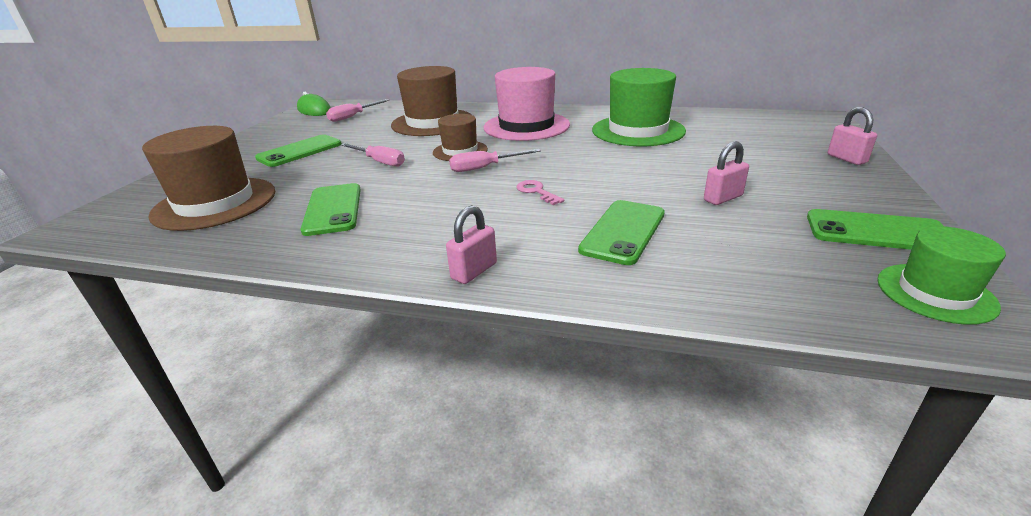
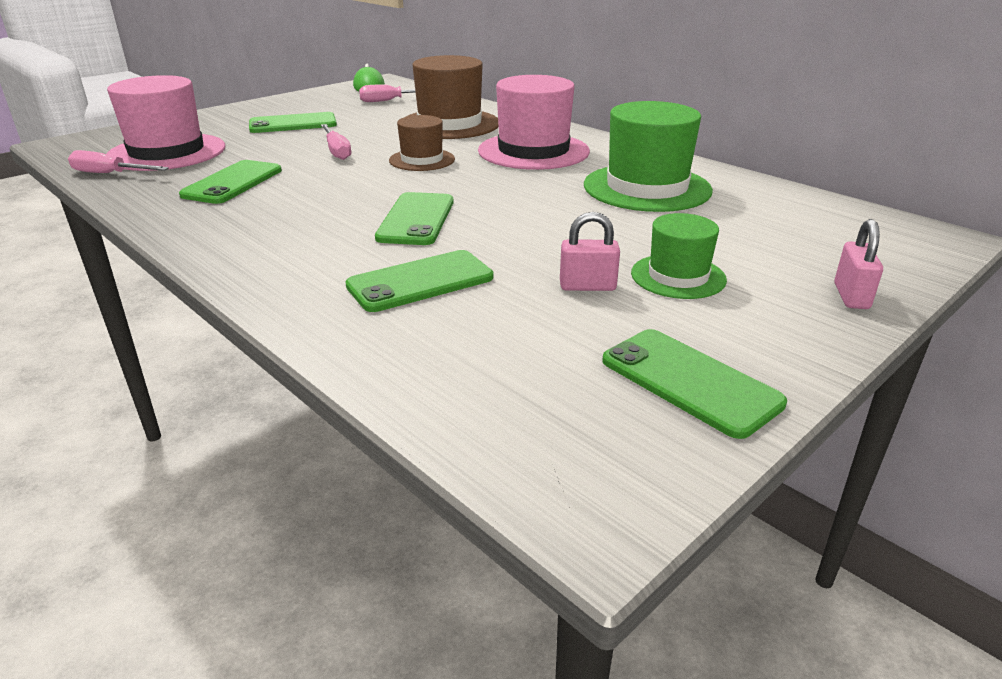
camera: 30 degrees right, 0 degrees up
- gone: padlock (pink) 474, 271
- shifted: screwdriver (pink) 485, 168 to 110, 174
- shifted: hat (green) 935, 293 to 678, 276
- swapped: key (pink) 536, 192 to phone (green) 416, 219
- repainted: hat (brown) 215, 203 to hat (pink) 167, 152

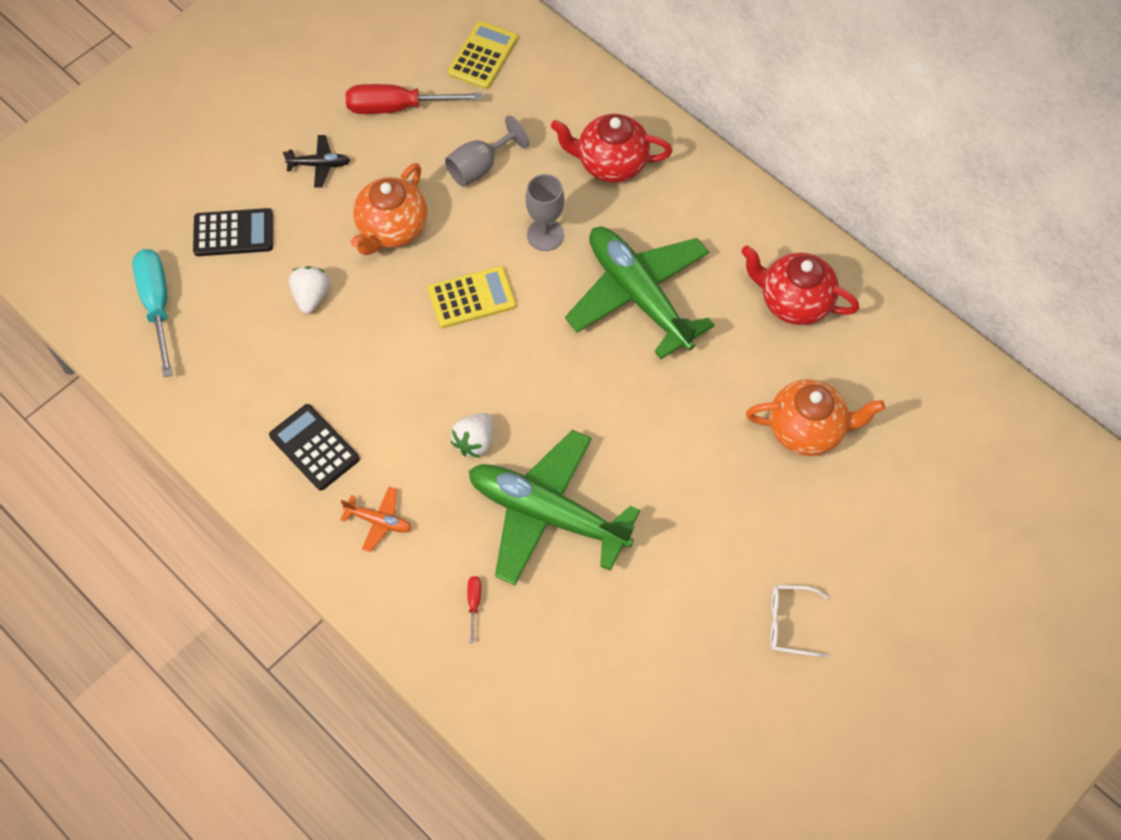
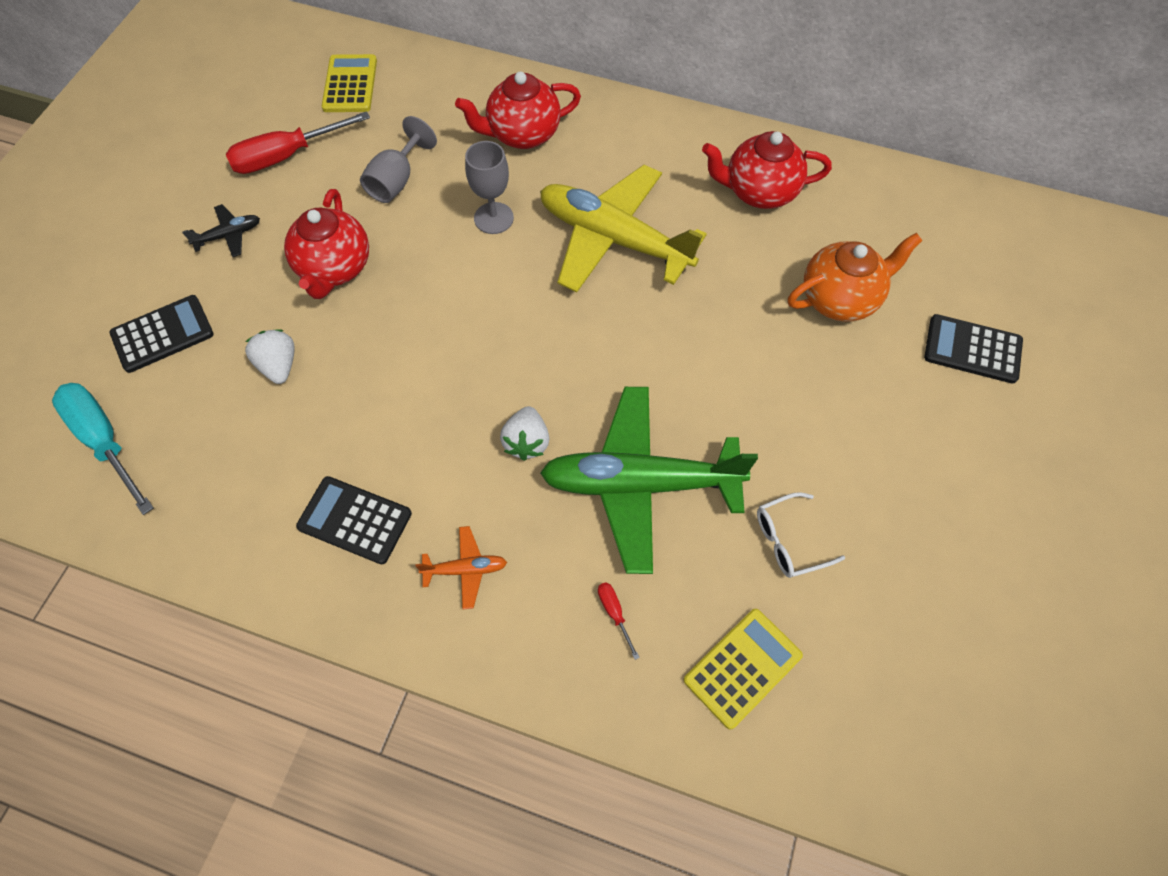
camera: 25 degrees left, 0 degrees up
- new: calculator (black) 972, 349
- shifted: calculator (yellow) 472, 298 to 742, 668
- shifted: glasses (white) 789, 623 to 789, 541
- repainted: teapot (orange) 392, 229 to teapot (red) 335, 268
- repainted: plane (green) 638, 295 to plane (yellow) 613, 239

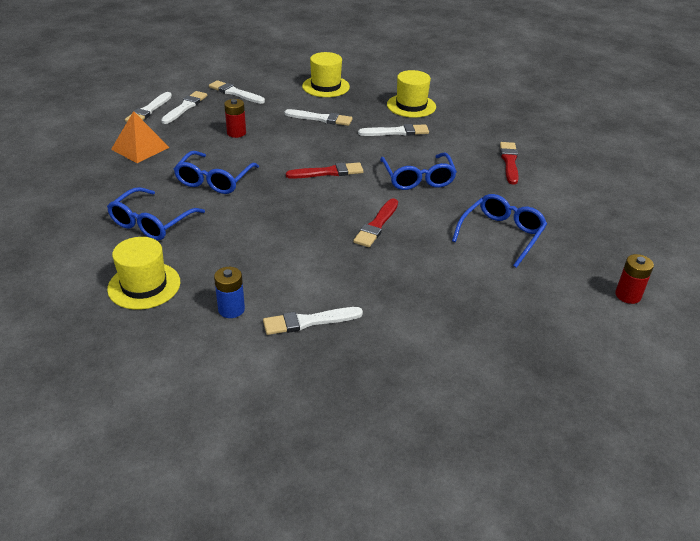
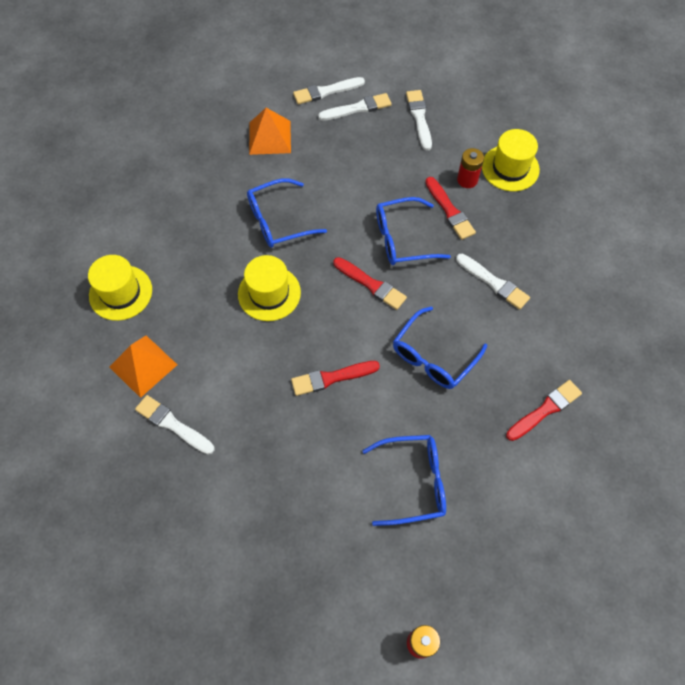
camera: 50 degrees right, 25 degrees up
- shifted: glasses (blue) 151, 223 to 402, 239
- shifted: battery (red) 236, 133 to 467, 180
- shifted: hat (yellow) 411, 106 to 269, 293
- swapped: battery (blue) 231, 309 to pyramid (orange) 143, 365
- repainted: brush (white) 321, 118 to brush (red) 450, 210

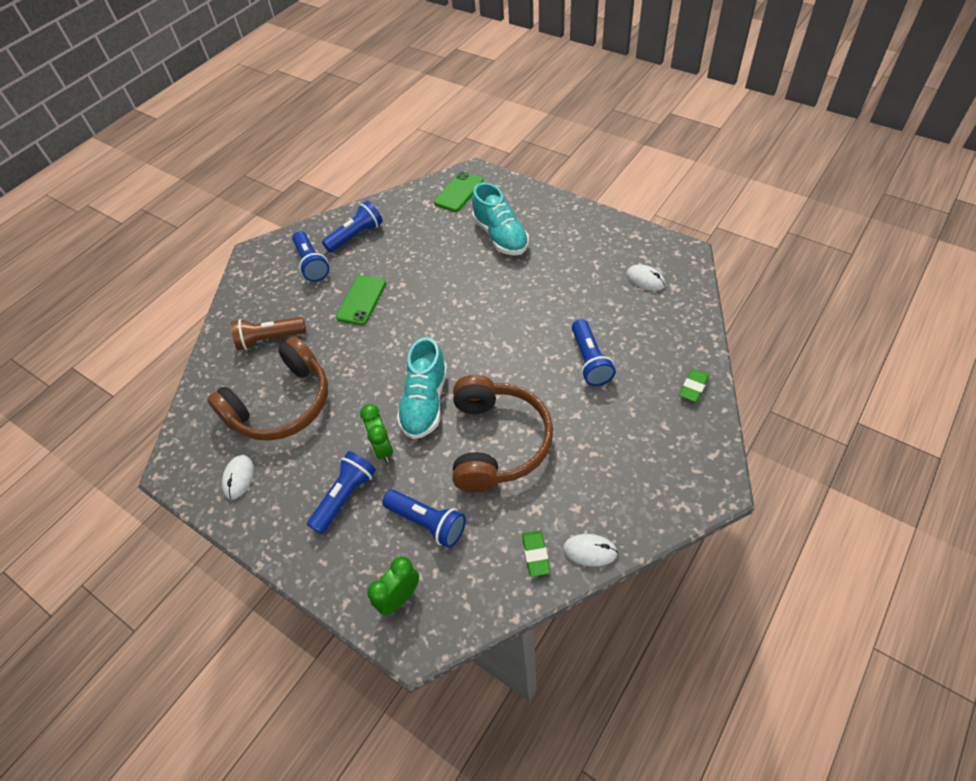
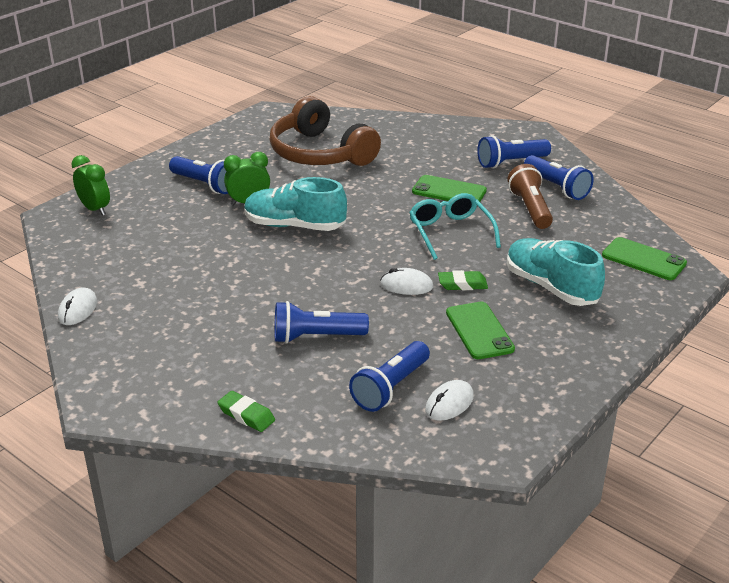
camera: 90 degrees right, 20 degrees down
- gone: headphones (brown) 497, 442
- new: glasses (turquoise) 450, 232
- new: phone (green) 479, 331
- shifted: mouse (white) 238, 478 to 406, 285
- shifted: flashlight (brown) 269, 339 to 530, 209
- shifted: flashlight (blue) 427, 523 to 390, 388
- shifted: eraser (green) 535, 554 to 462, 284
- rotated: shoe (turquoise) 500, 236 = 551, 287 75 degrees clockwise

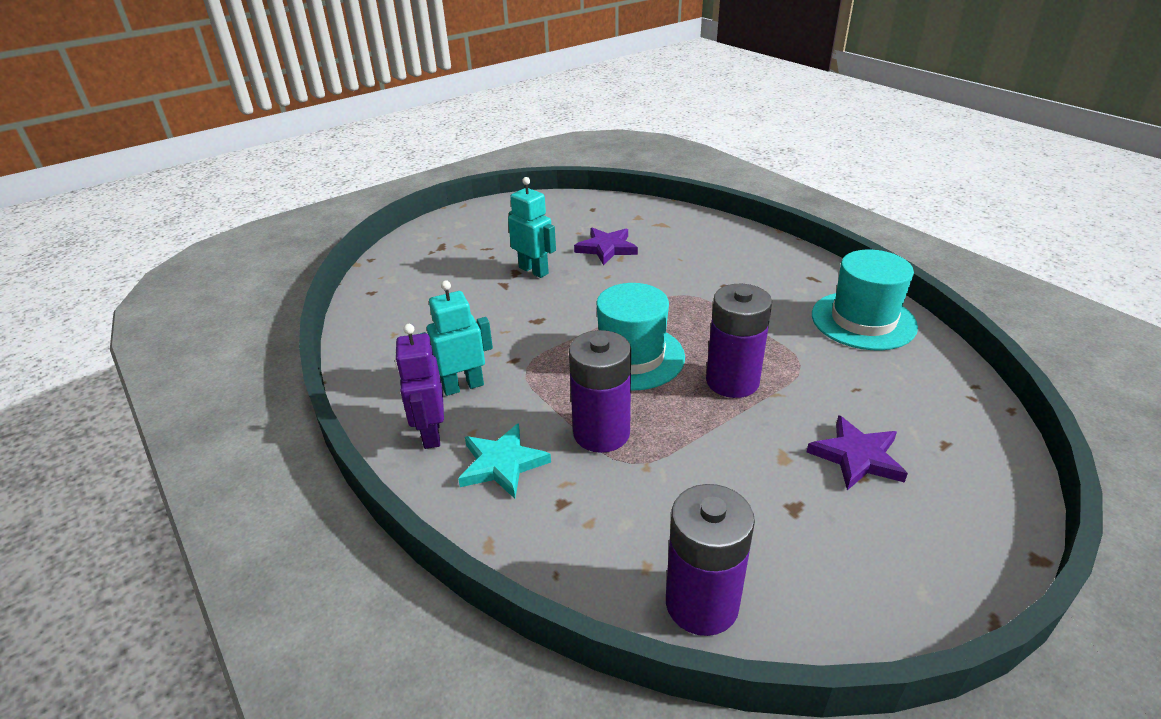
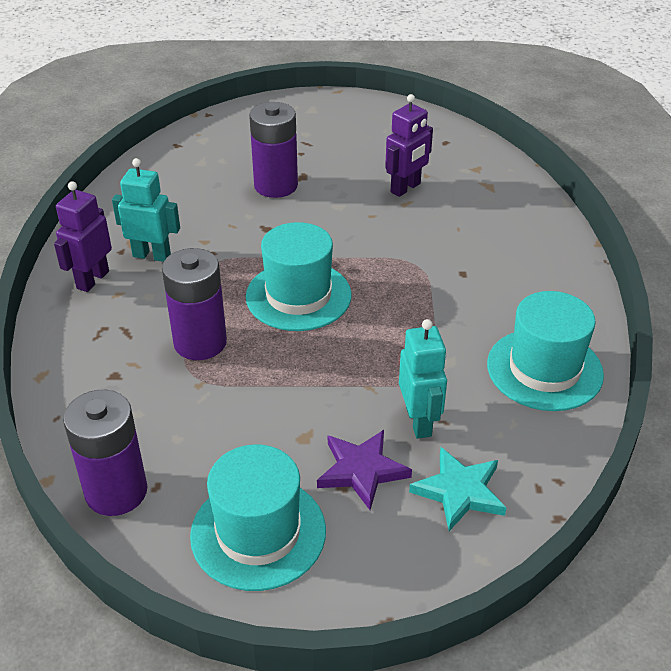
camera: 35 degrees right, 5 degrees up
- new: hat (turquoise) 258, 532
- shifted: star (turquoise) 502, 464 to 459, 492
- shifted: robot (turquoise) 534, 270 to 419, 422
- shifted: battery (purple) 732, 381 to 276, 186
- swapped: star (purple) 606, 248 to robot (purple) 406, 188

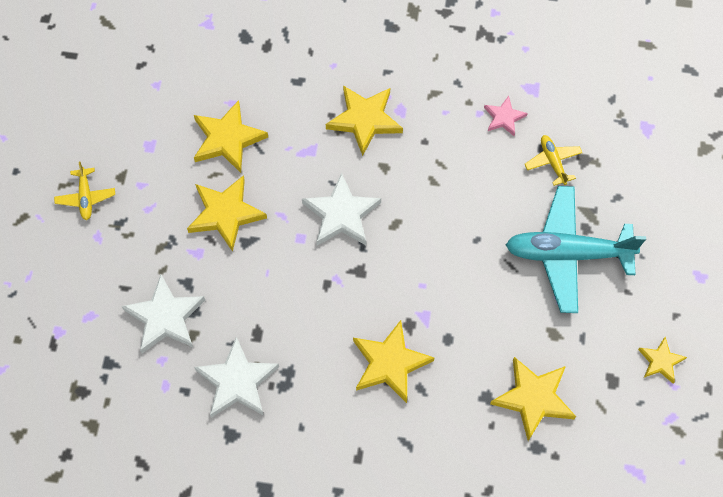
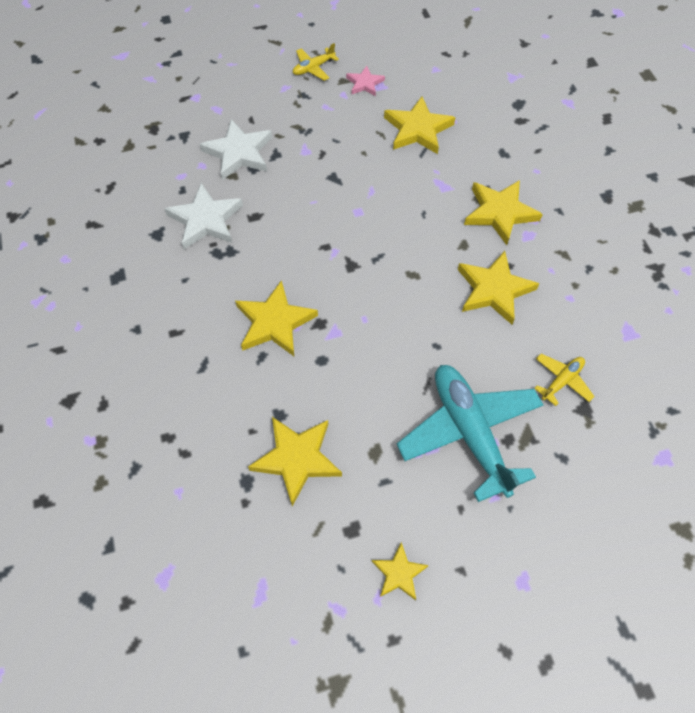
camera: 65 degrees right, 5 degrees down
- gone: star (white) 341, 214
- shifted: star (yellow) 225, 214 to 494, 290
- shifted: star (pink) 504, 118 to 364, 83

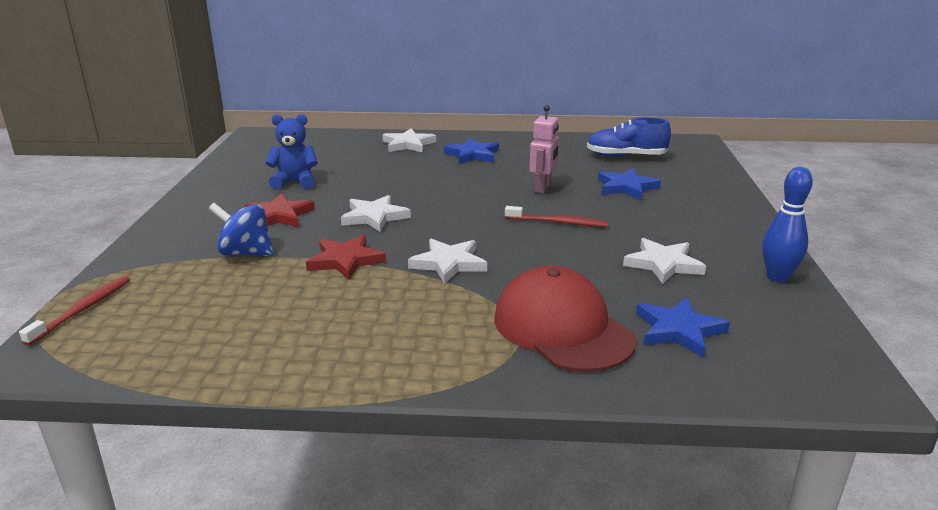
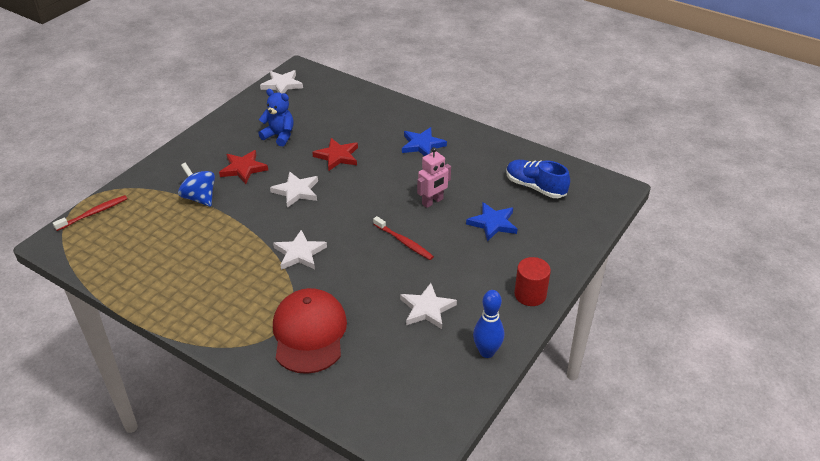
camera: 30 degrees right, 15 degrees up
- gone: star (blue) 679, 330
- new: cylinder (red) 530, 295
- shifted: star (red) 345, 260 to 337, 156
- shifted: star (white) 408, 144 to 282, 85

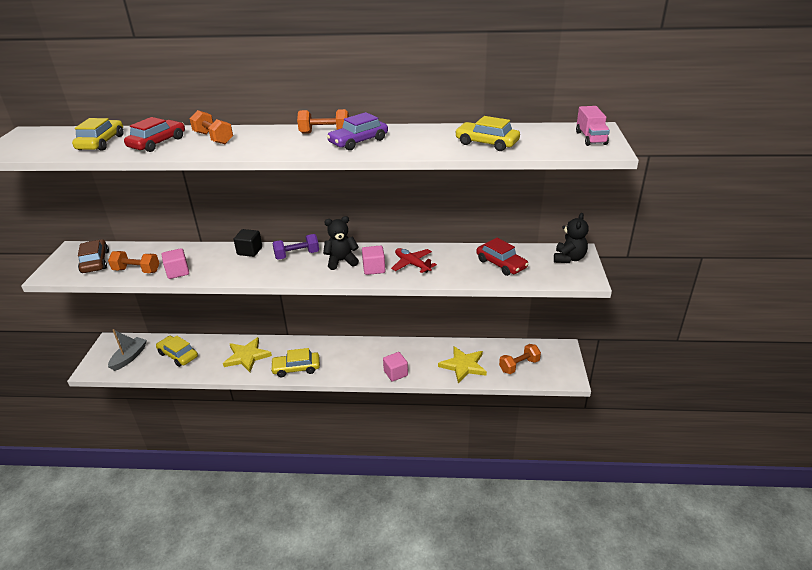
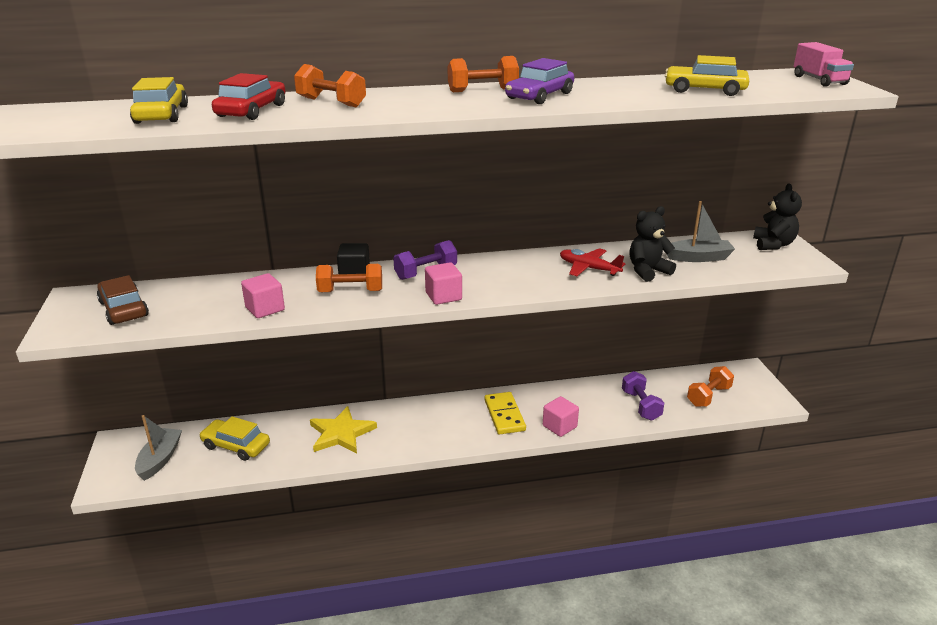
camera: 15 degrees left, 5 degrees down
- gone: car (yellow) 296, 368
- new: domino (yellow) 504, 415
- shifted: dumbbell (orange) 137, 270 to 350, 291
- shifted: teddy bear (black) 341, 261 to 647, 271
- shifted: cube (pink) 374, 268 to 443, 296
- swapped: star (yellow) 463, 366 to dumbbell (purple) 641, 405
- swapped: car (red) 501, 264 to boat (grey) 698, 258

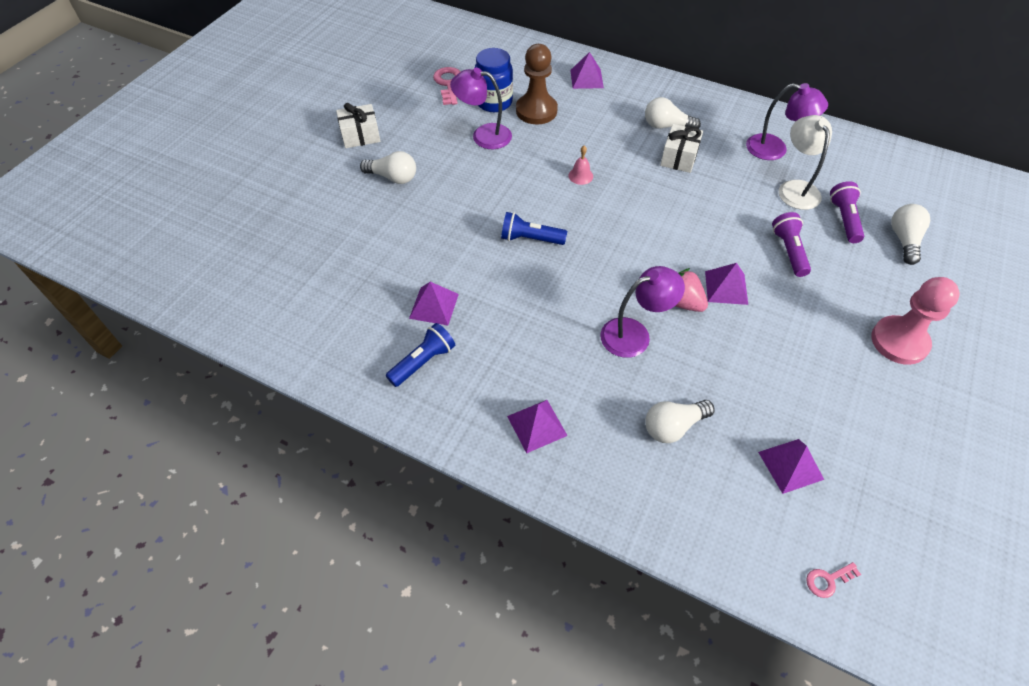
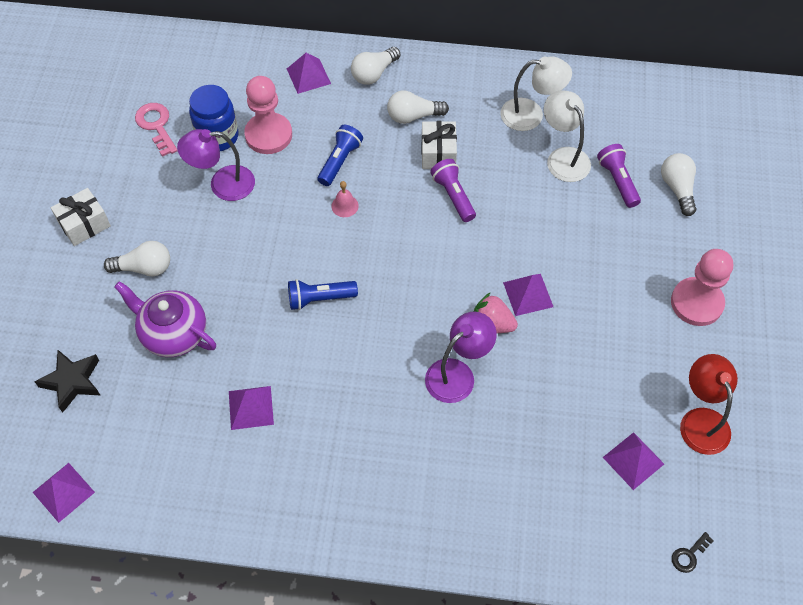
camera: 20 degrees left, 5 degrees up
- new: star (black) 72, 382
- new: teapot (purple) 173, 334
- new: lamp (red) 701, 420
- shifted: flashlight (blue) 423, 362 to 339, 161
- shifted: pyramid (purple) 537, 425 to 63, 492
- shifted: light bulb (white) 673, 426 to 374, 73
- shifted: flashlight (purple) 788, 251 to 453, 196
- repainted: pawn (brown) 536, 111 to pawn (pink) 268, 135
- repainted: lamp (purple) 775, 149 to lamp (white) 531, 115
- repainted: key (pink) 828, 580 to key (black) 689, 555

